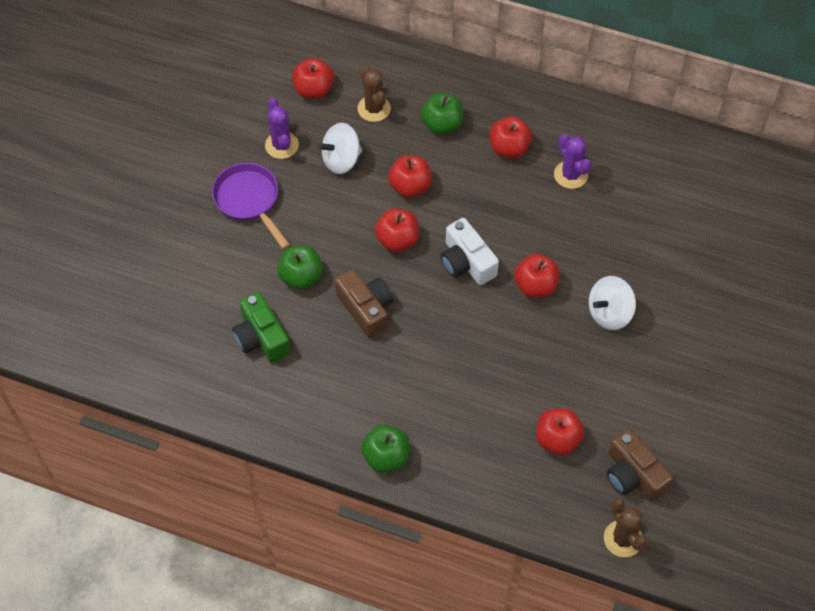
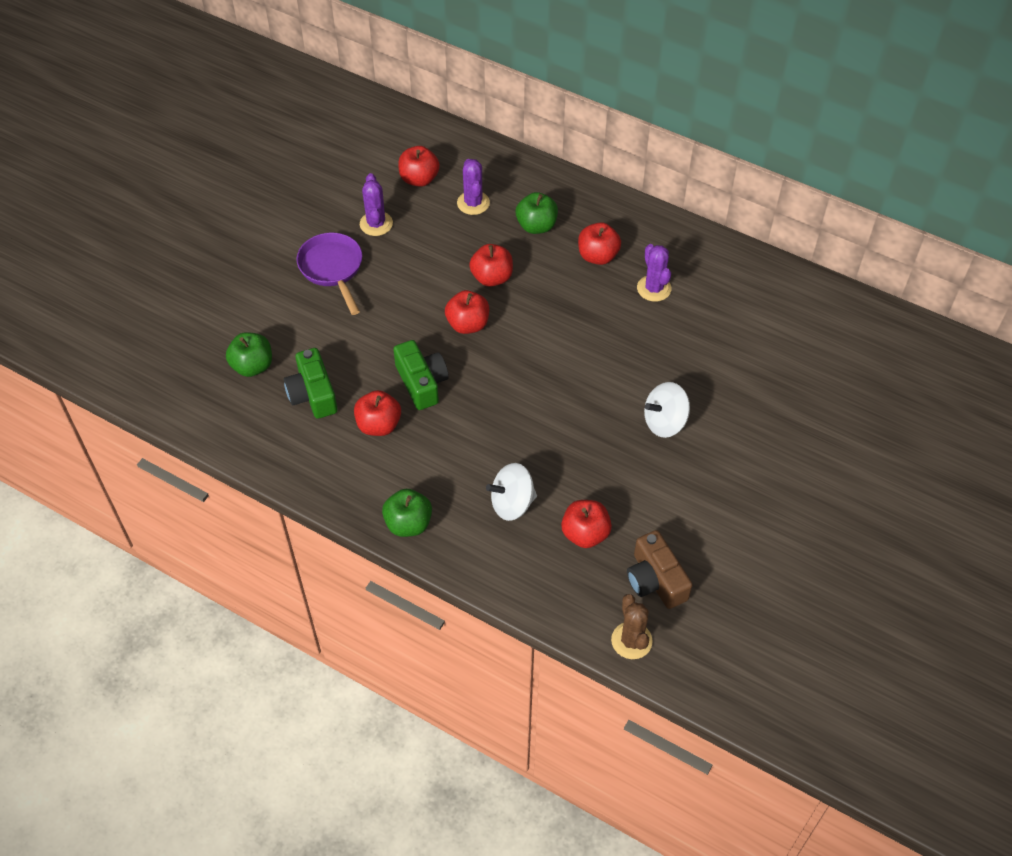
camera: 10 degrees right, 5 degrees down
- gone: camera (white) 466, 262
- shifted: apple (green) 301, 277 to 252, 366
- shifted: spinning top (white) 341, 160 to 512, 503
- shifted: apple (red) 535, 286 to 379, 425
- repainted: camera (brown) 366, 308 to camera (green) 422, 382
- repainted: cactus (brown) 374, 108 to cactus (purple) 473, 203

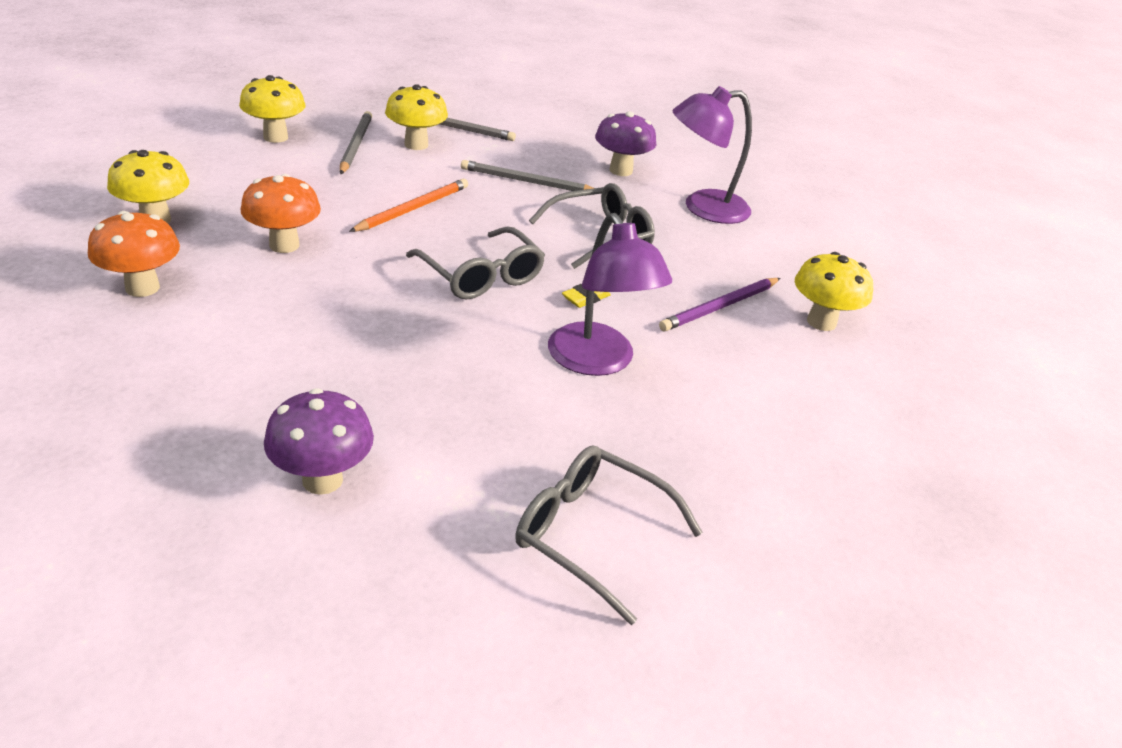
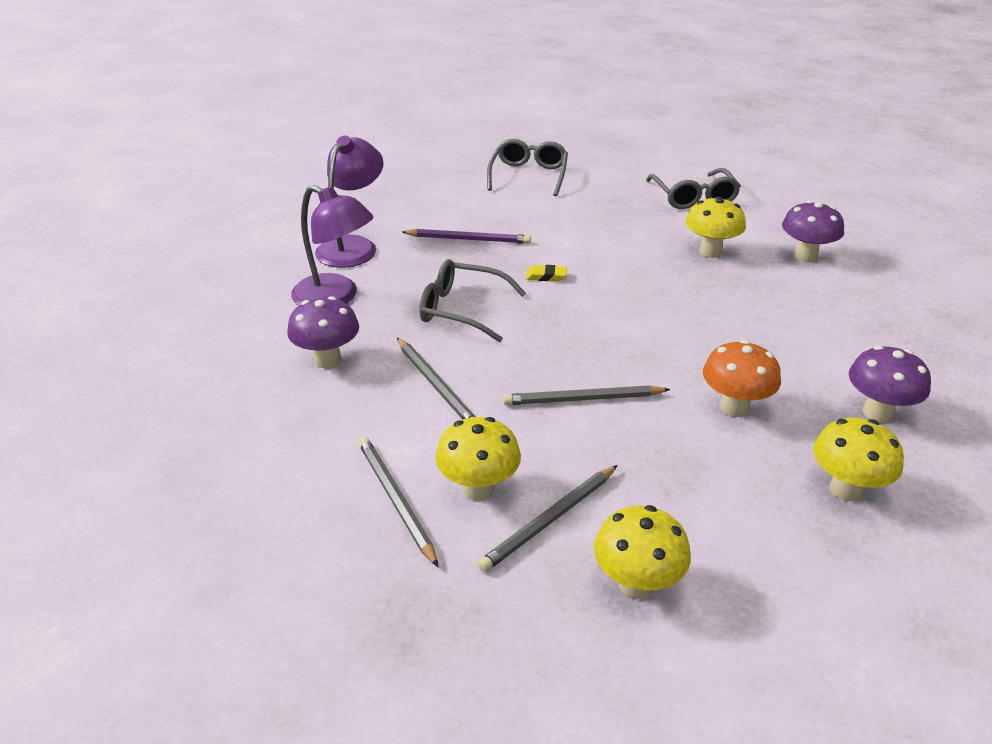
camera: 130 degrees left, 0 degrees up
- shifted: glasses (grey) 481, 276 to 528, 175
- shifted: lamp (purple) 598, 361 to 353, 246
- shifted: mushroom (yellow) 821, 322 to 710, 252
- repainted: mushroom (orange) 142, 288 to mushroom (purple) 877, 412
- repainted: pencil (orange) 412, 209 to pencil (grey) 583, 399

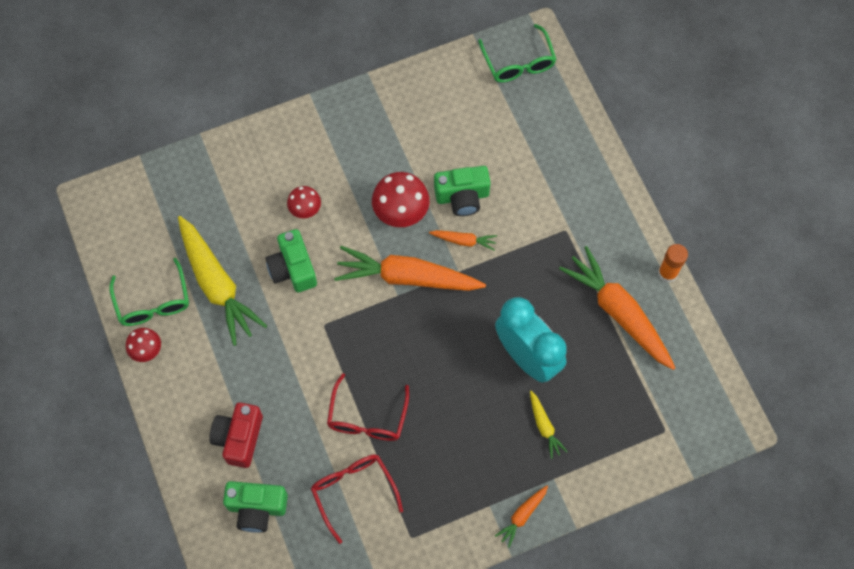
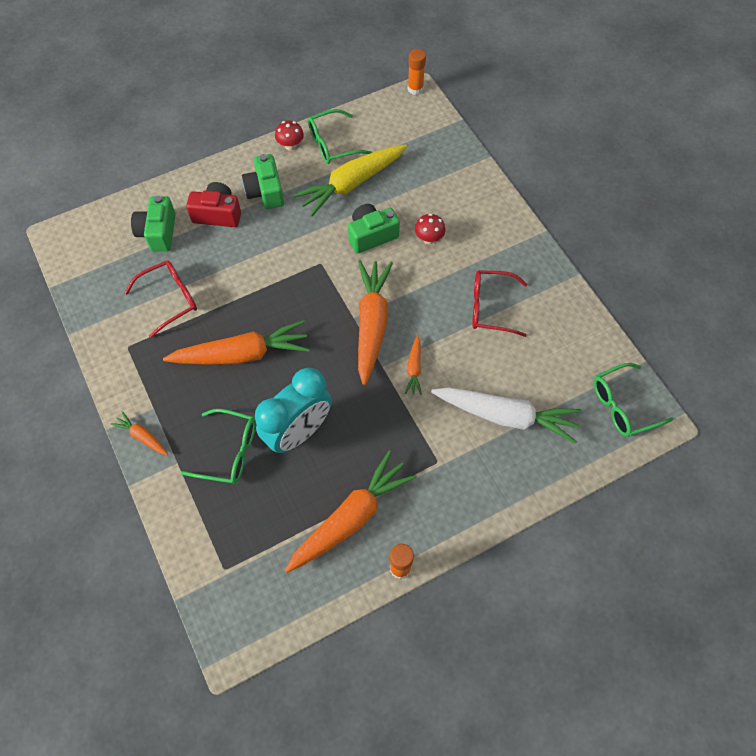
camera: 85 degrees right, 5 degrees down
- gone: mushroom (red) 401, 213
- new: carrot (orange) 242, 354
- new: glue stick (orange) 415, 89
- new: carrot (white) 505, 416
- shifted: glasses (red) 367, 417 to 491, 307
- shifted: camera (green) 462, 197 to 265, 192
- swapped: carrot (yellow) 544, 426 to glasses (green) 228, 451

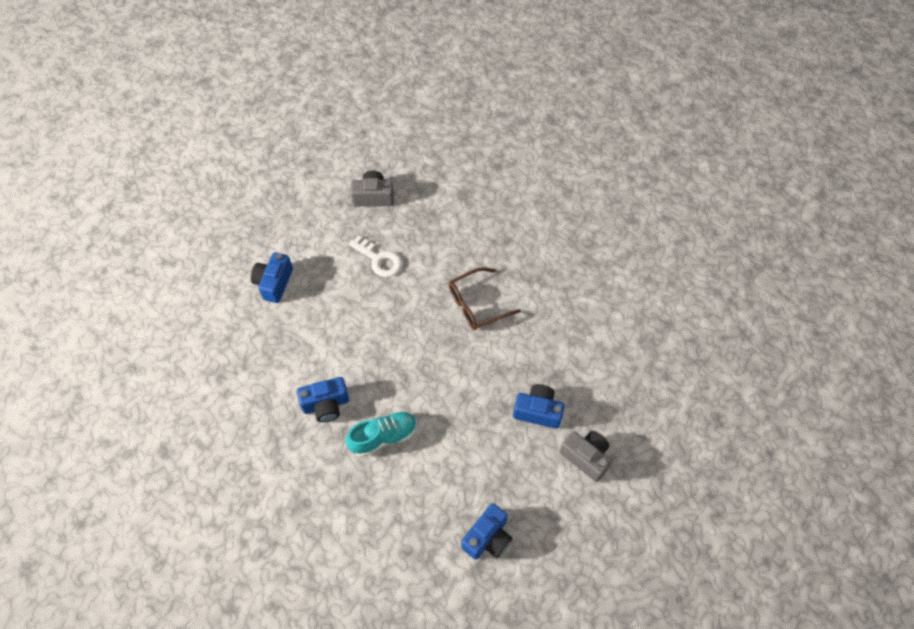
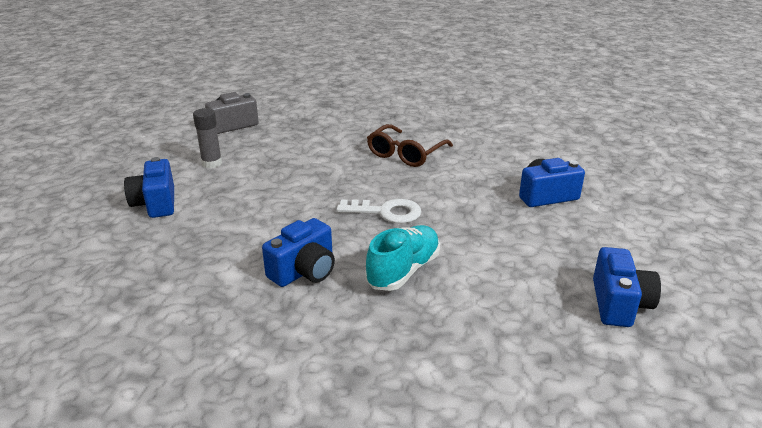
camera: 30 degrees left, 30 degrees down
- gone: camera (grey) 586, 457
- new: glue stick (grey) 212, 163
- shifted: key (white) 379, 259 to 386, 212

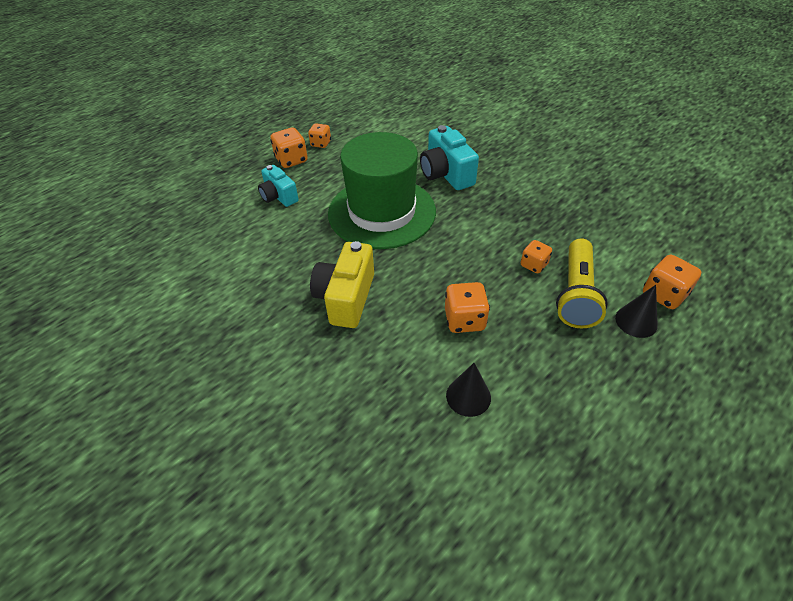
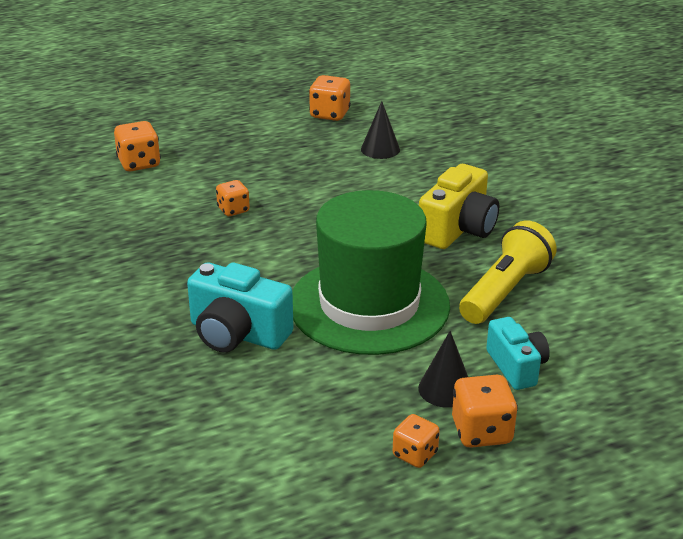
camera: 160 degrees left, 15 degrees down
- shifted: dice (orange) 464, 320 to 330, 114
- shifted: flashlight (yellow) 576, 294 to 504, 291
- shifted: cone (black) 636, 321 to 445, 389
- rotated: camera (turquoise) 446, 174 = 237, 334 120 degrees clockwise

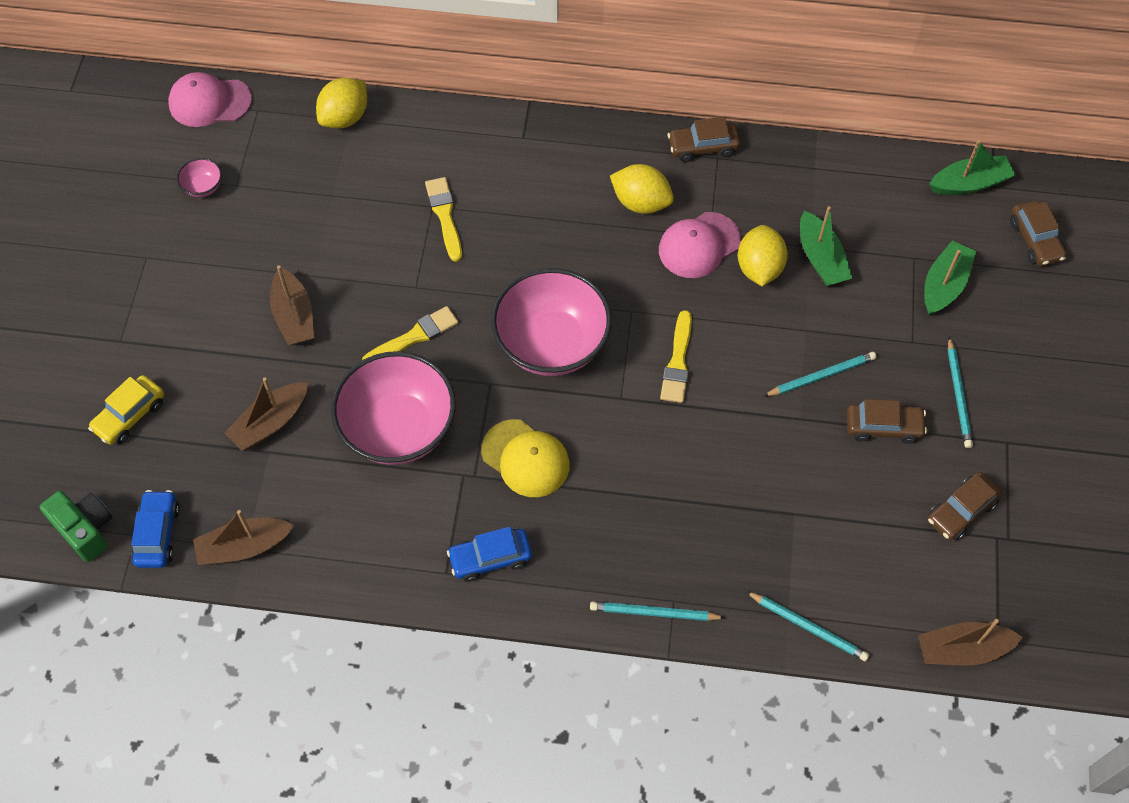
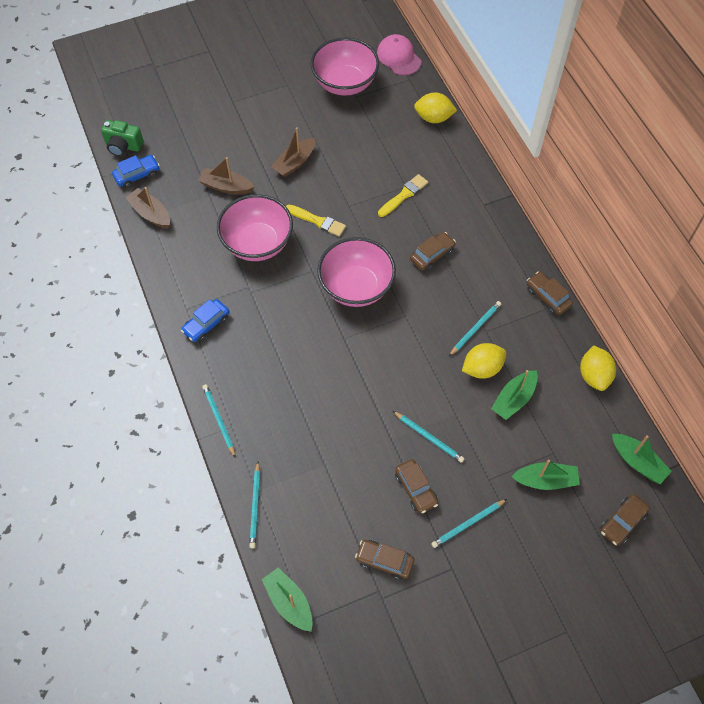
camera: 60 degrees right, 0 degrees up
- gone: car (yellow) 130, 415
- gone: cap (yellow) 525, 458
- gone: brush (yellow) 677, 362
- new: car (brown) 432, 255
- shifted: lemon (yellow) 641, 202 to 594, 375
- swapped: cap (pink) 699, 245 to pencil (turquoise) 475, 328
- repainted: boat (brown) 962, 650 to boat (green) 289, 602
- rotated: camera (green) 85, 529 = 123, 146 90 degrees clockwise
- rotated: car (blue) 490, 558 = 206, 324 90 degrees counterclockwise
- scaled: bowl (pink) 203, 187 = 345, 83 x2.49

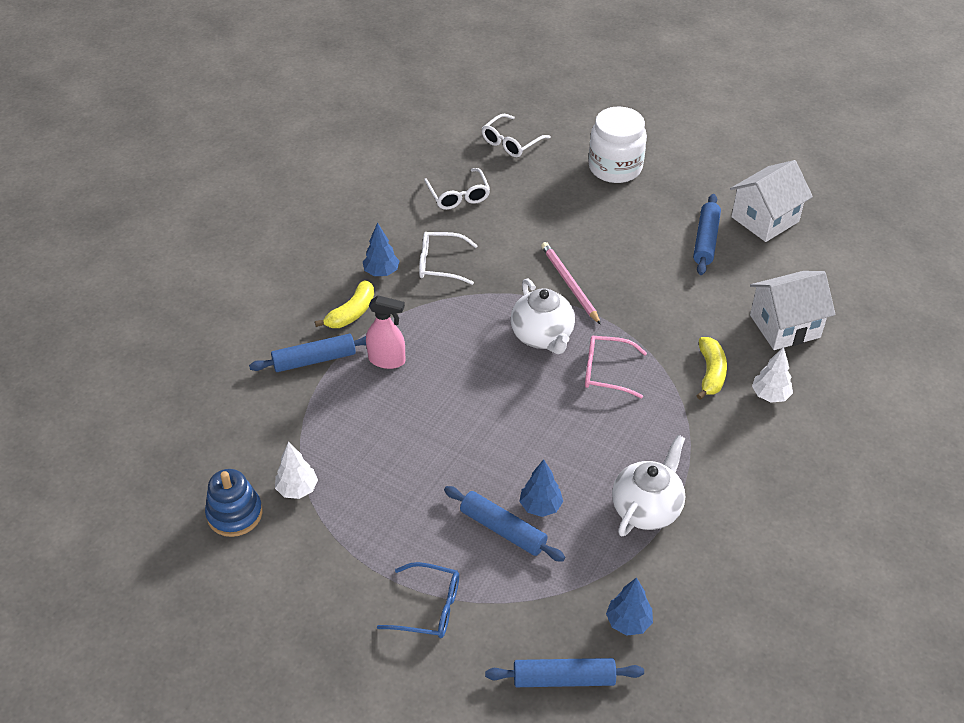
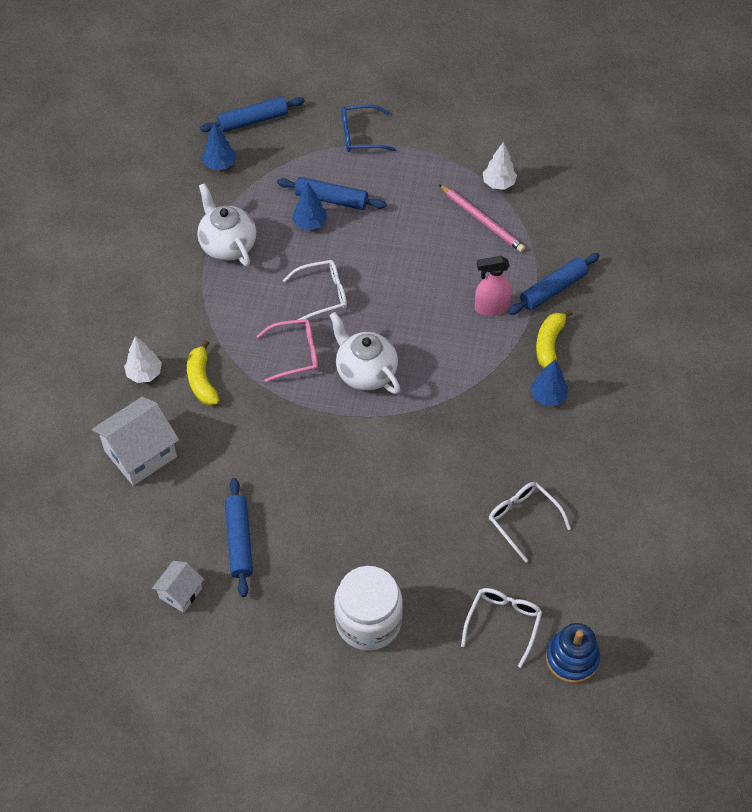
camera: 160 degrees right, 10 degrees up
- shifted: stacking toy (blue) 234, 514 to 572, 658
- shifted: glasses (white) 440, 264 to 322, 294
- shifted: pencil (pink) 569, 284 to 482, 220
- rotated: teapot (white) 647, 508 = 227, 245 135 degrees clockwise
- scaled: house (white) 765, 219 = 180, 593 x0.56

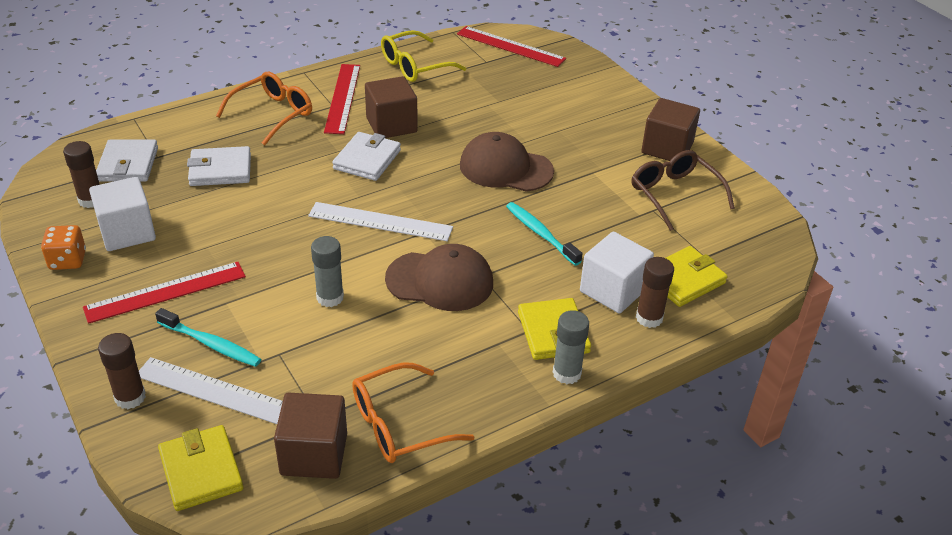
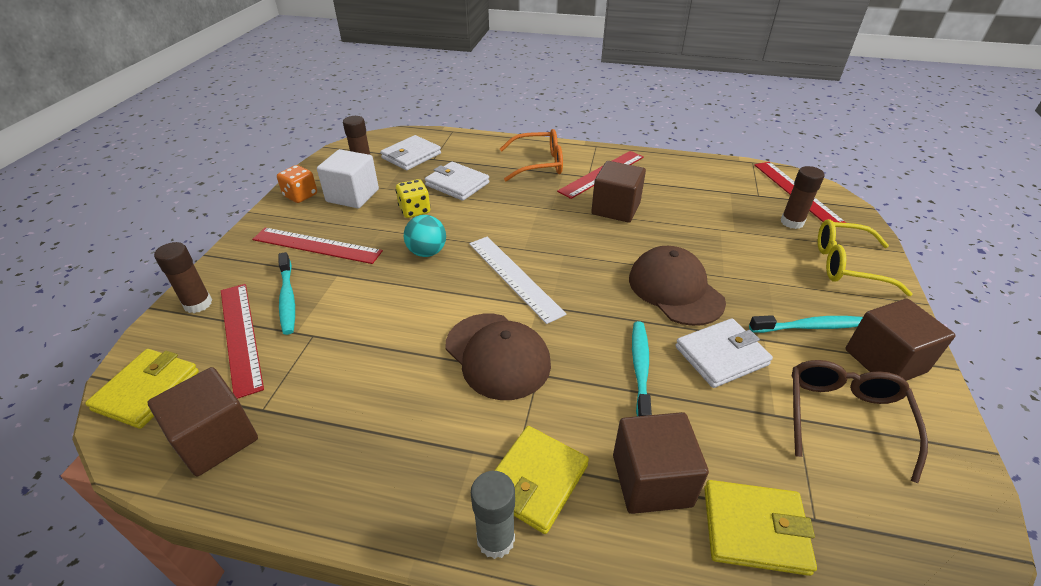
camera: 45 degrees right, 0 degrees up
- gone: glue stick (grey) 330, 297
- gone: glasses (orange) 399, 424
- new: dice (yellow) 415, 210
- new: ball (turquoise) 427, 252
- new: toothbrush (turquoise) 810, 327
- shifted: wallet (white) 367, 159 to 721, 356
- shifted: glasses (yellow) 415, 66 to 847, 265
- shifted: glue stick (brown) 649, 318 to 792, 222
- repainted: ruler (white) 216, 392 to ruler (red) 240, 336
- repainted: cube (white) 613, 290 to cube (brown) 651, 480

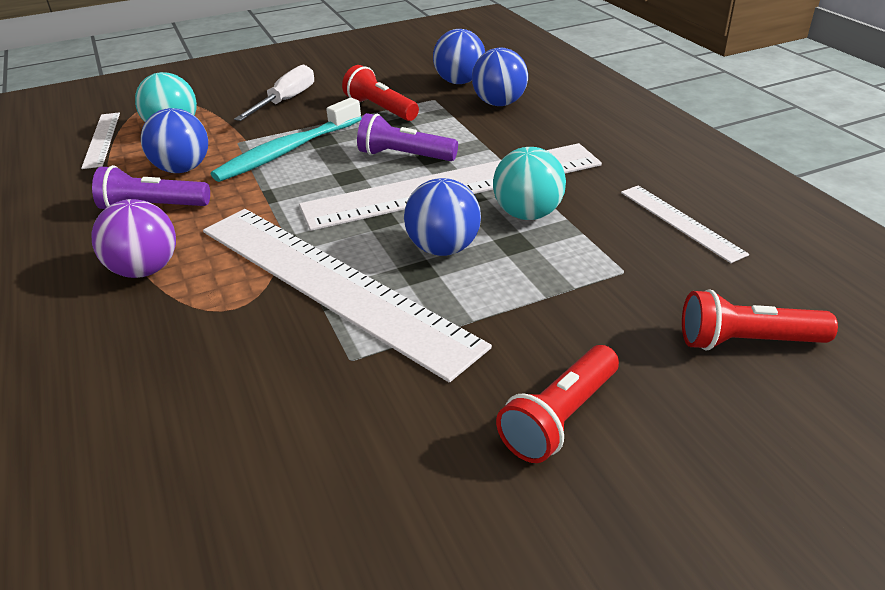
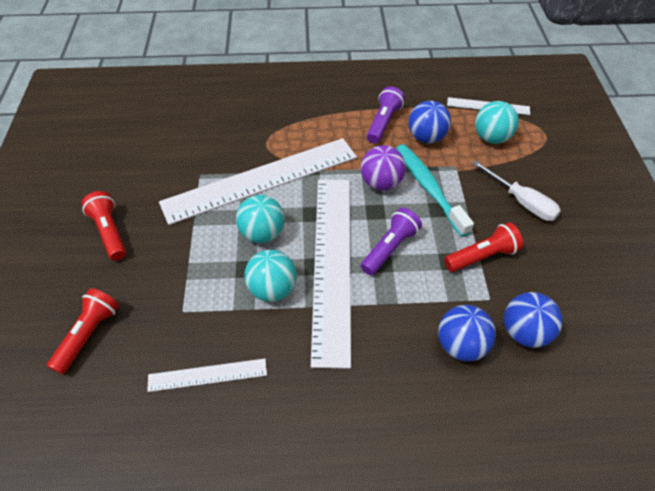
camera: 110 degrees right, 15 degrees up
- shifted: ball (purple) 145, 270 to 381, 183
- repainted: ball (blue) 443, 248 to ball (turquoise) 262, 233

